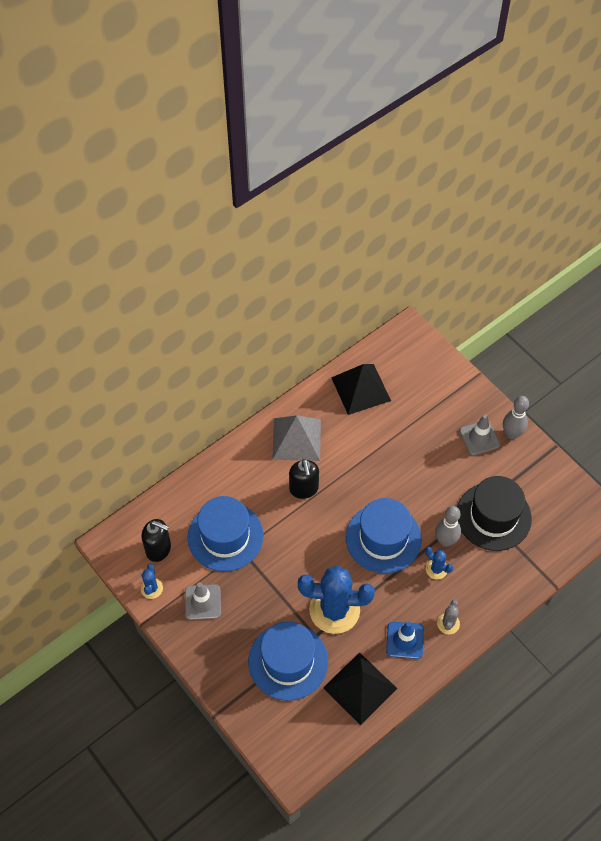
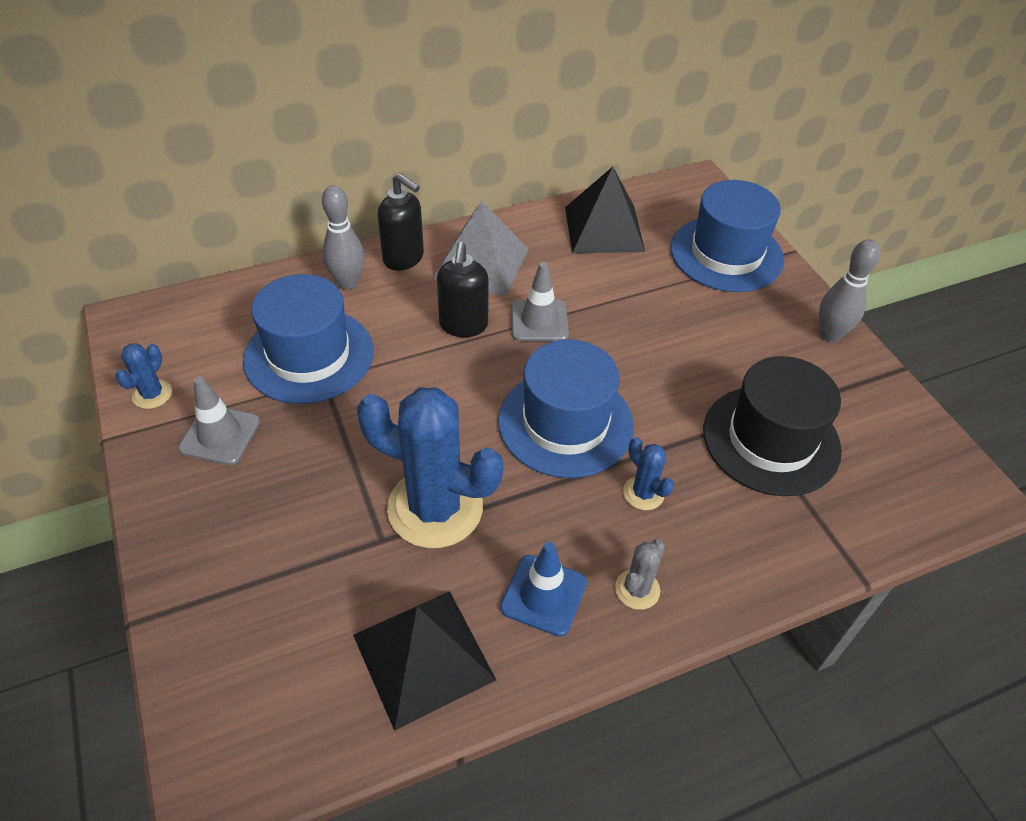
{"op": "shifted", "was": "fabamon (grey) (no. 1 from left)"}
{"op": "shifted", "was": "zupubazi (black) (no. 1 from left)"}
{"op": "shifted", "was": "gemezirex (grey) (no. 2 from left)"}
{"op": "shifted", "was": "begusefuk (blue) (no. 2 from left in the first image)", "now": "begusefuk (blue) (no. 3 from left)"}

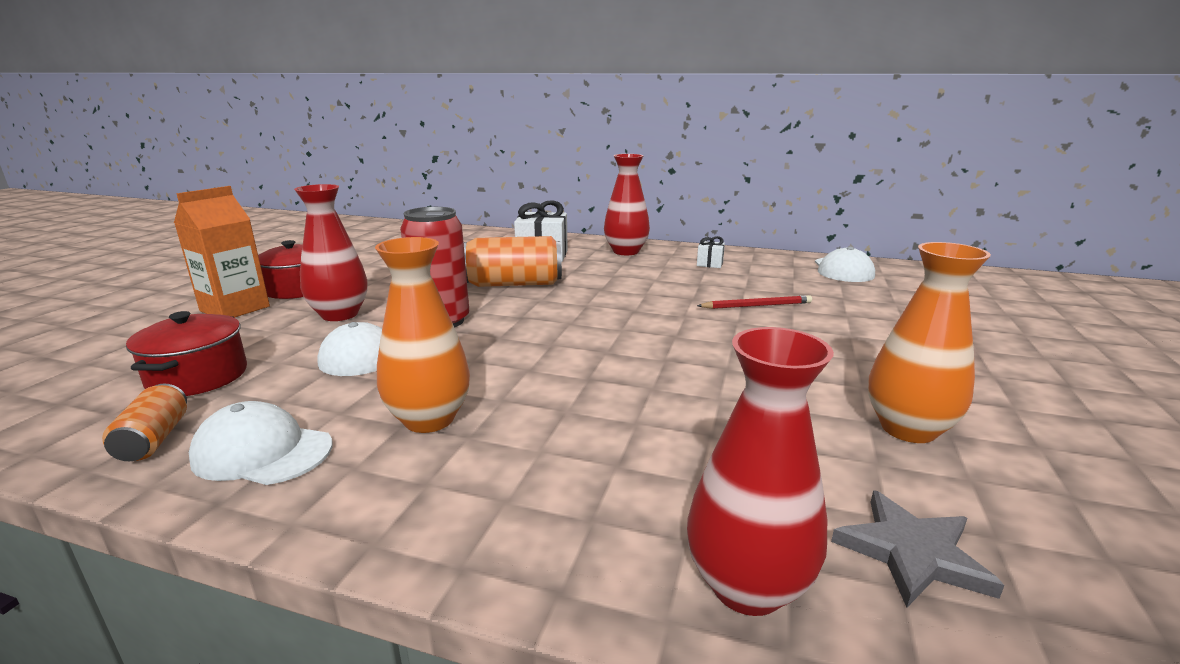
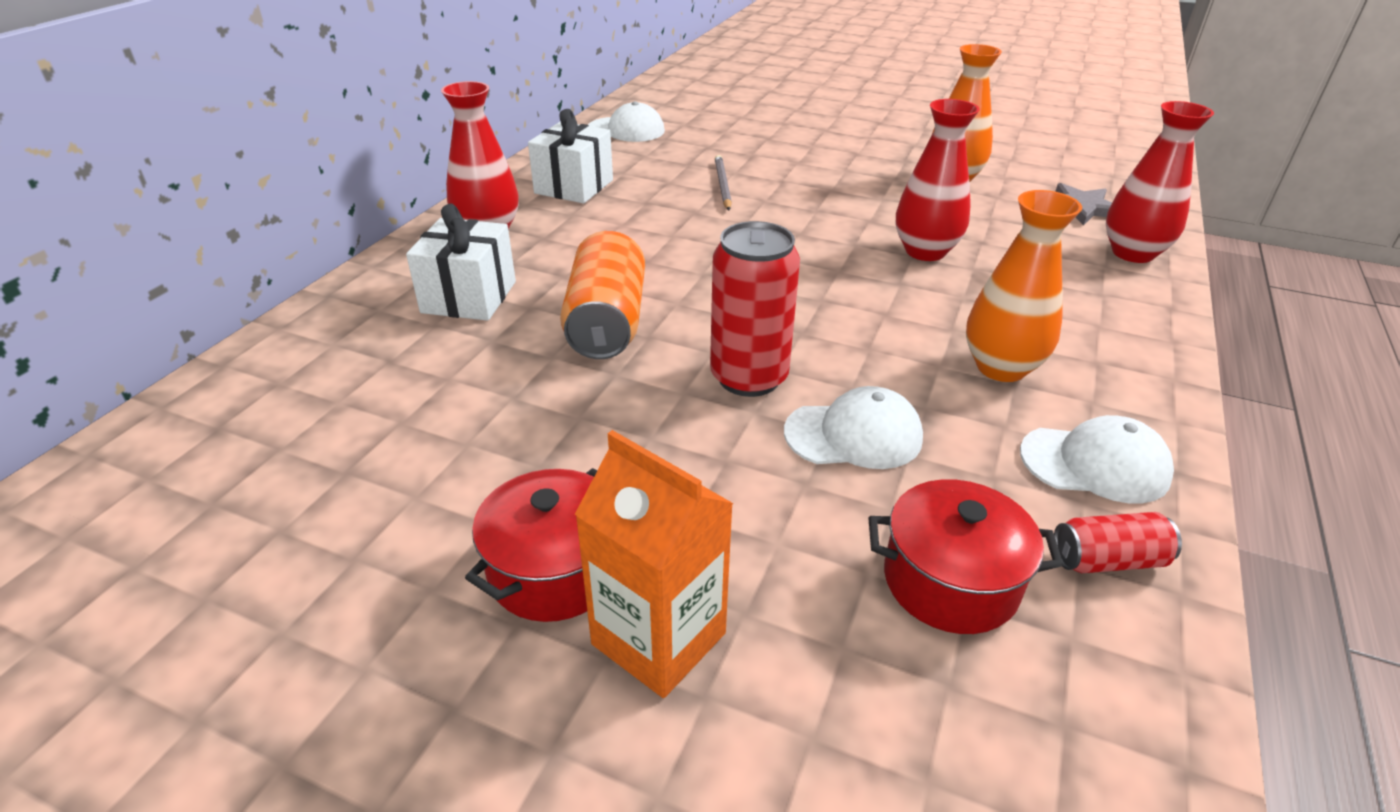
{"op": "scaled", "was": "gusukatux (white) (no. 2 from left)", "ratio": 2.02}
{"op": "repainted", "was": "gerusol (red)", "now": "gerusol (grey)"}
{"op": "shifted", "was": "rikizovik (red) (no. 1 from left in the first image)", "now": "rikizovik (red) (no. 2 from left)"}
{"op": "rotated", "was": "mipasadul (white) (no. 1 from left in the first image)", "clockwise": -105}
{"op": "repainted", "was": "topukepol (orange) (no. 1 from left)", "now": "topukepol (red) (no. 2 from left)"}

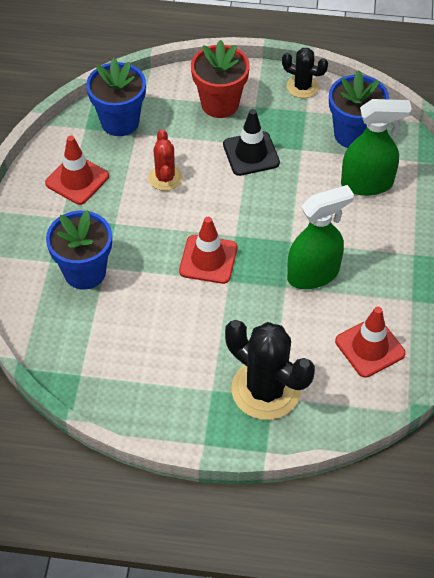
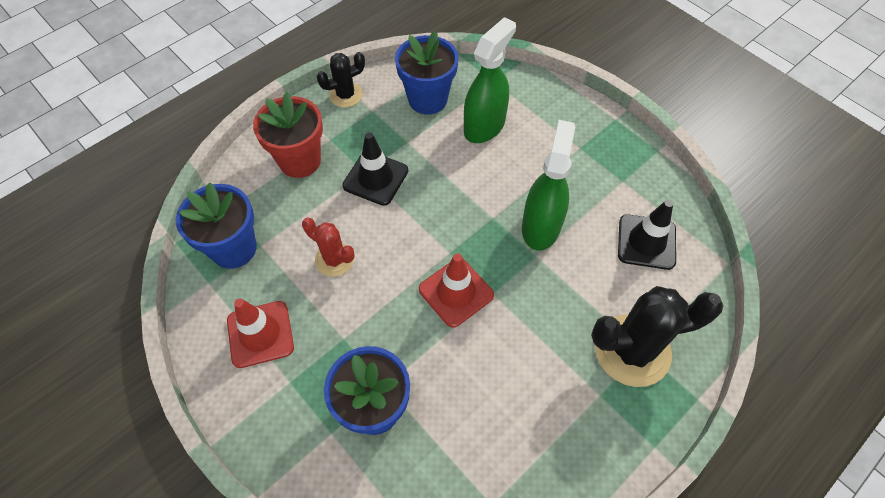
{"op": "repainted", "was": "gemezirex (red) (no. 3 from left)", "now": "gemezirex (black) (no. 2 from left)"}

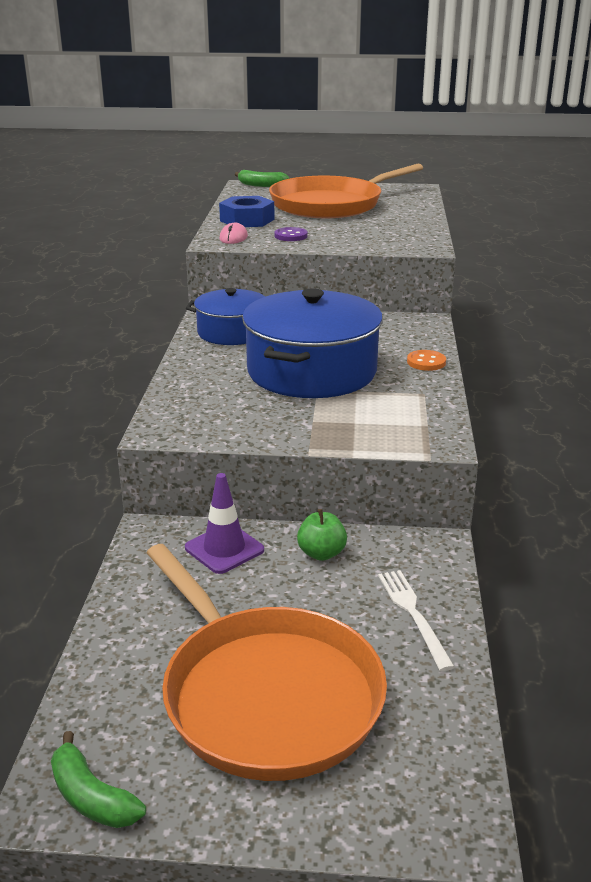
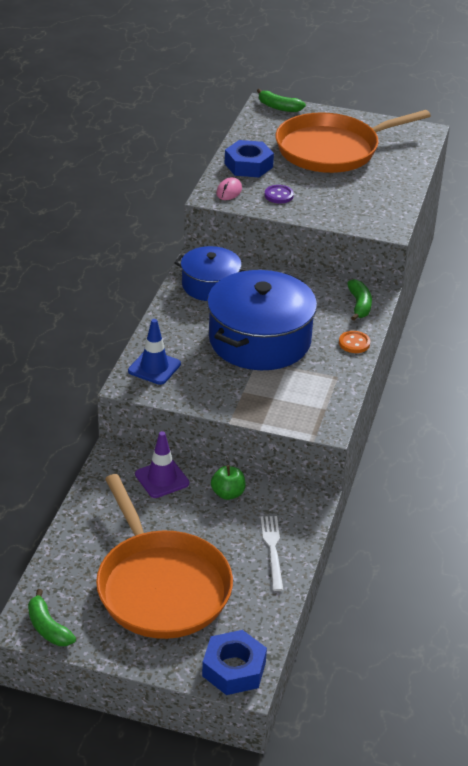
{"op": "new", "now": "gemezirex (blue)"}
{"op": "new", "now": "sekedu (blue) (no. 1 from left)"}
{"op": "new", "now": "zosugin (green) (no. 3 from left)"}

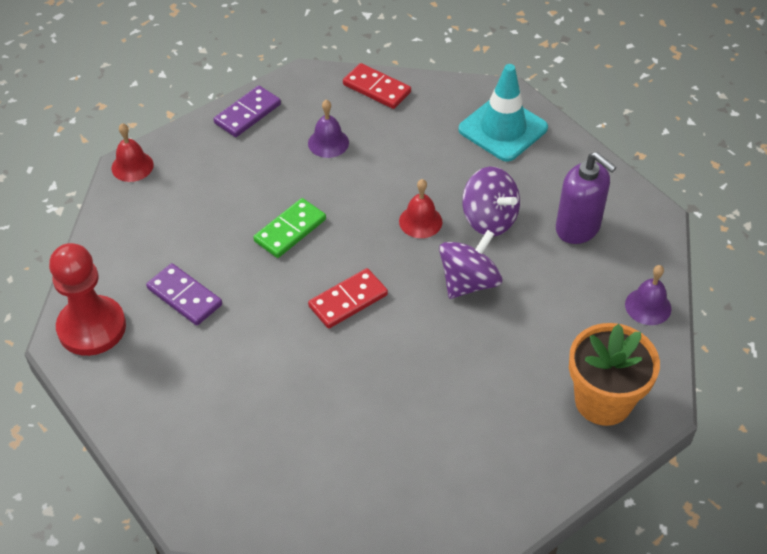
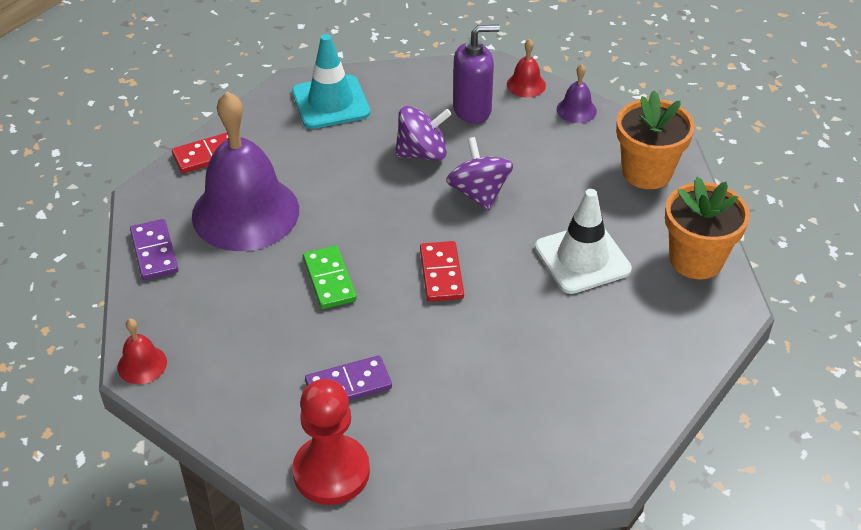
{"op": "scaled", "was": "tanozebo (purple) (no. 1 from left)", "ratio": 2.45}
{"op": "shifted", "was": "tanozebo (red) (no. 2 from left)"}
{"op": "new", "now": "gemezirex (white)"}
{"op": "new", "now": "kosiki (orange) (no. 2 from left)"}

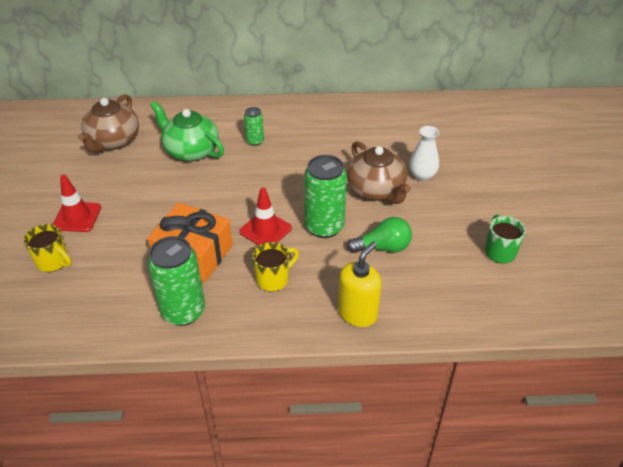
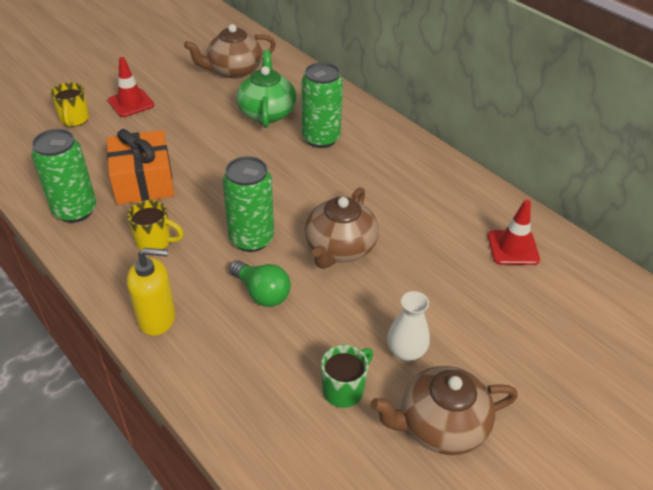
{"op": "scaled", "was": "topukepol (green) (no. 2 from left in the first image)", "ratio": 1.91}
{"op": "new", "now": "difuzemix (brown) (no. 3 from left)"}
{"op": "shifted", "was": "rikizovik (white)"}
{"op": "shifted", "was": "gemezirex (red) (no. 2 from left)"}

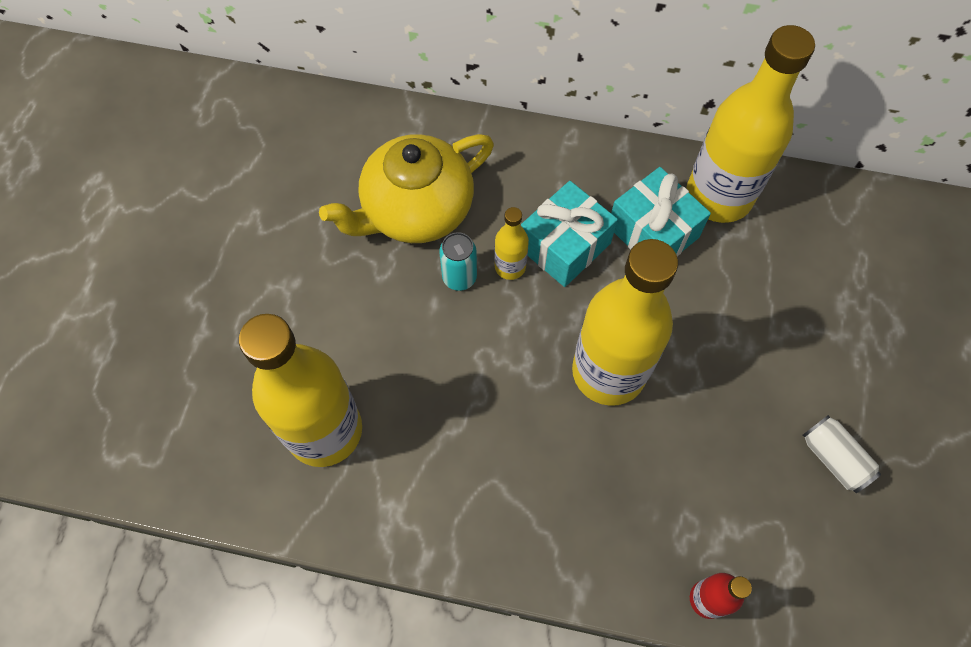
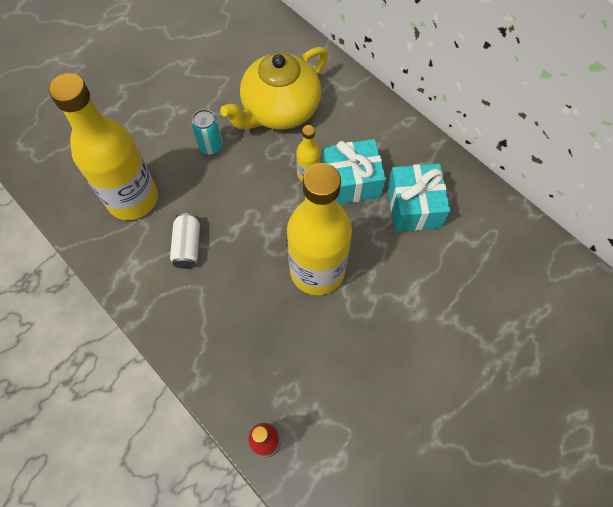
{"op": "shifted", "was": "topukepol (white)"}
{"op": "shifted", "was": "topukepol (turquoise)"}
{"op": "rotated", "was": "difuzemix (yellow)", "clockwise": -45}
{"op": "gone", "was": "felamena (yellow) (no. 4 from left)"}

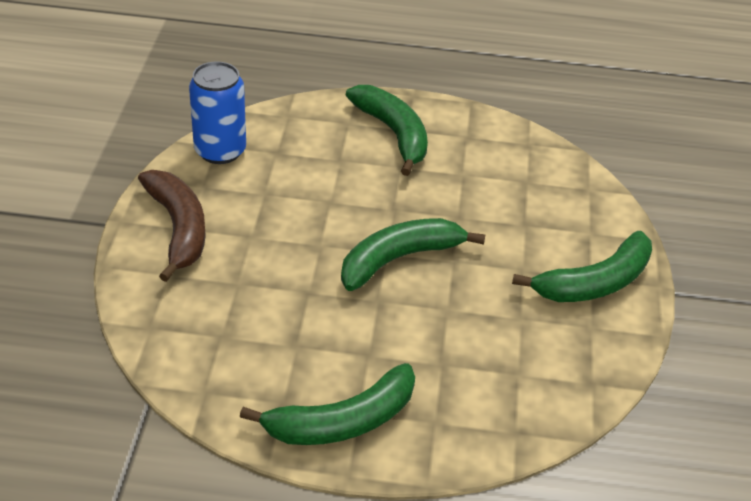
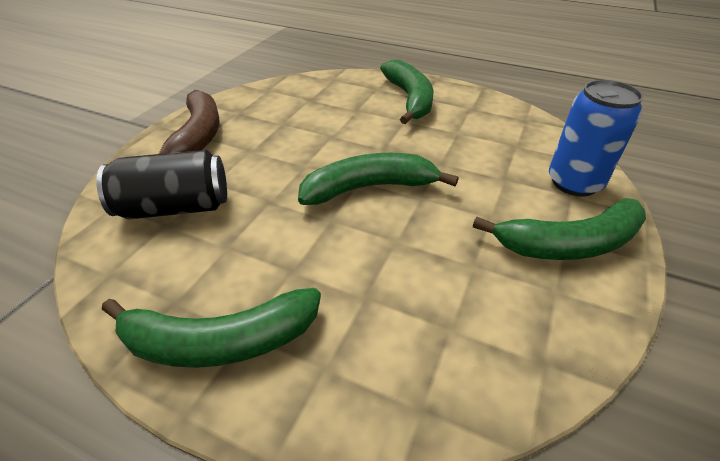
{"op": "new", "now": "topukepol (black)"}
{"op": "shifted", "was": "topukepol (blue)"}

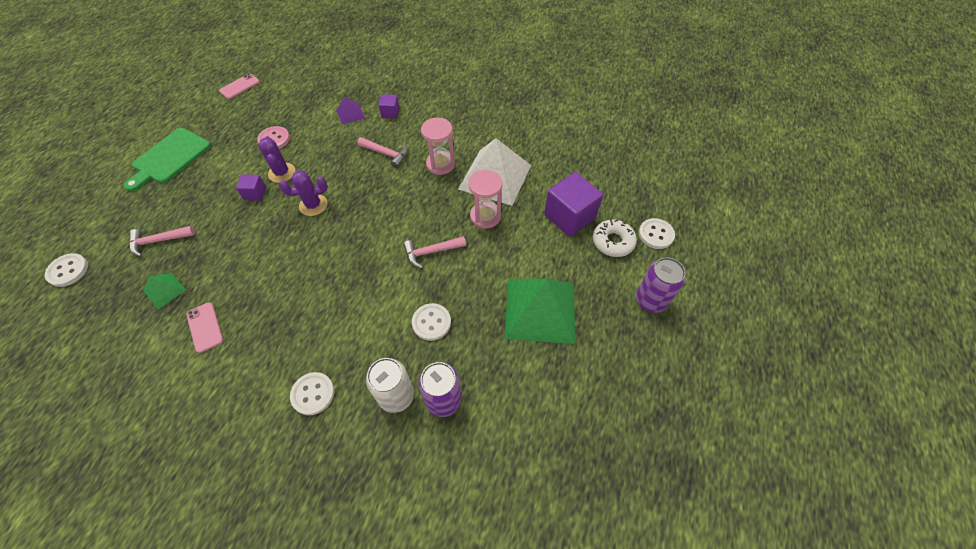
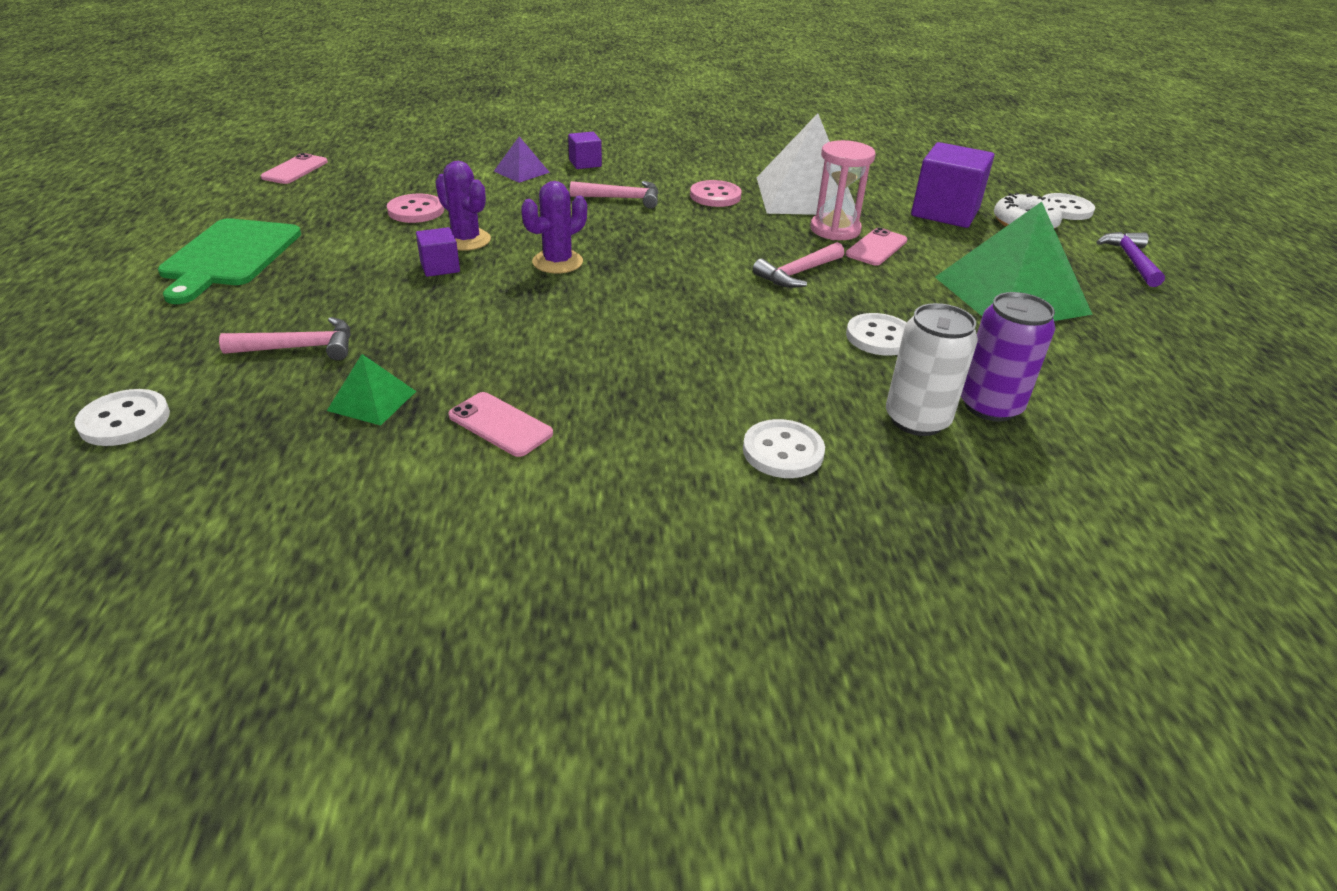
{"op": "rotated", "was": "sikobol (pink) (no. 1 from left)", "clockwise": -150}
{"op": "swapped", "was": "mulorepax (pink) (no. 1 from left)", "now": "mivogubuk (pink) (no. 2 from left)"}
{"op": "new", "now": "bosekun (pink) (no. 3 from left)"}
{"op": "swapped", "was": "topukepol (purple) (no. 2 from left)", "now": "sikobol (purple)"}

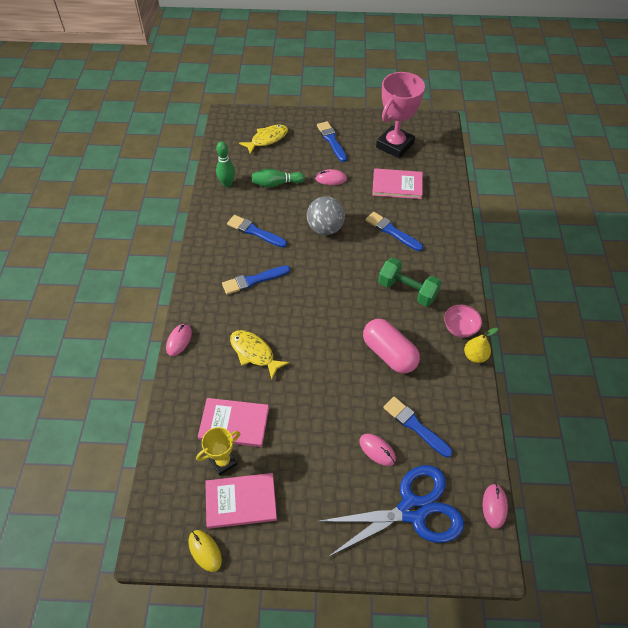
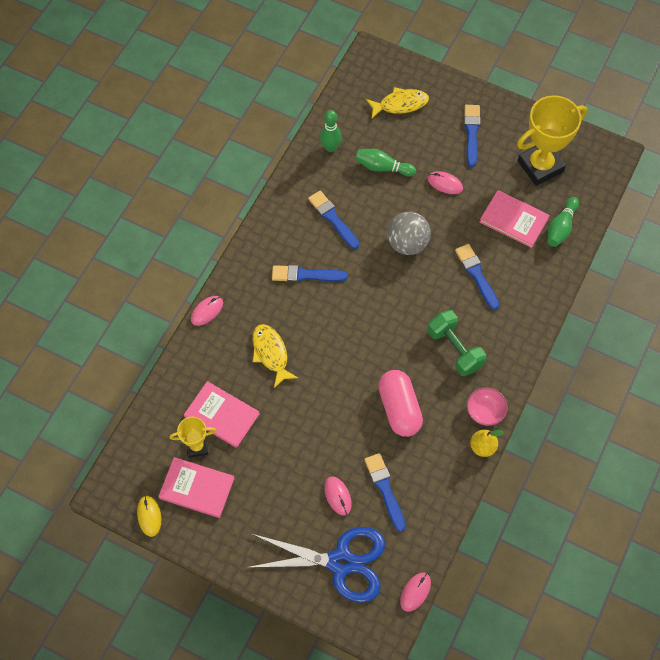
{"op": "repainted", "was": "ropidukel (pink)", "now": "ropidukel (yellow) (no. 2 from left)"}
{"op": "new", "now": "fabamon (green) (no. 3 from left)"}

